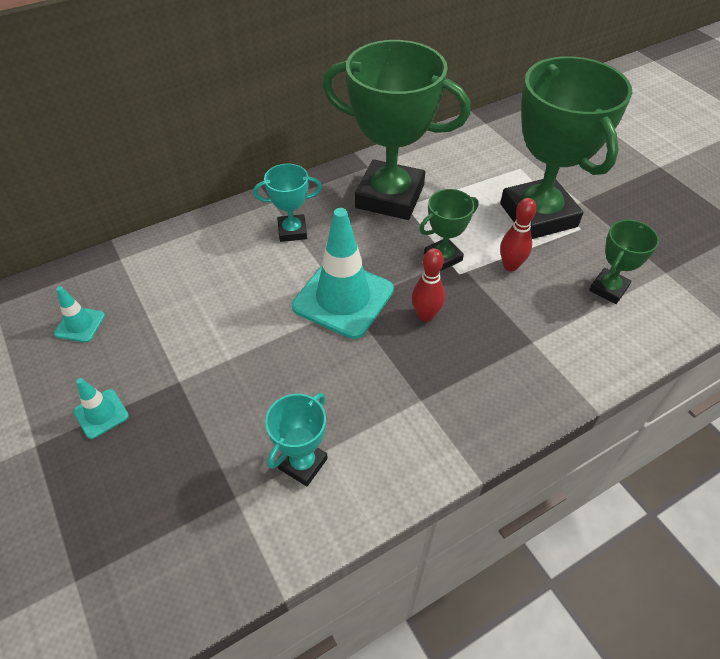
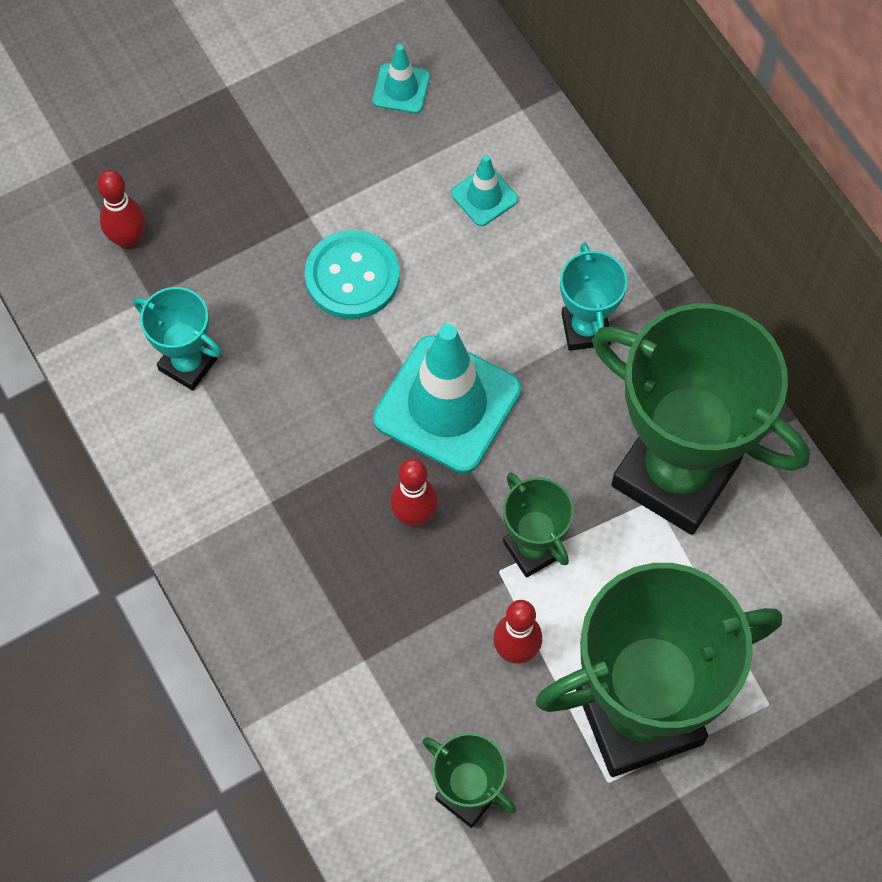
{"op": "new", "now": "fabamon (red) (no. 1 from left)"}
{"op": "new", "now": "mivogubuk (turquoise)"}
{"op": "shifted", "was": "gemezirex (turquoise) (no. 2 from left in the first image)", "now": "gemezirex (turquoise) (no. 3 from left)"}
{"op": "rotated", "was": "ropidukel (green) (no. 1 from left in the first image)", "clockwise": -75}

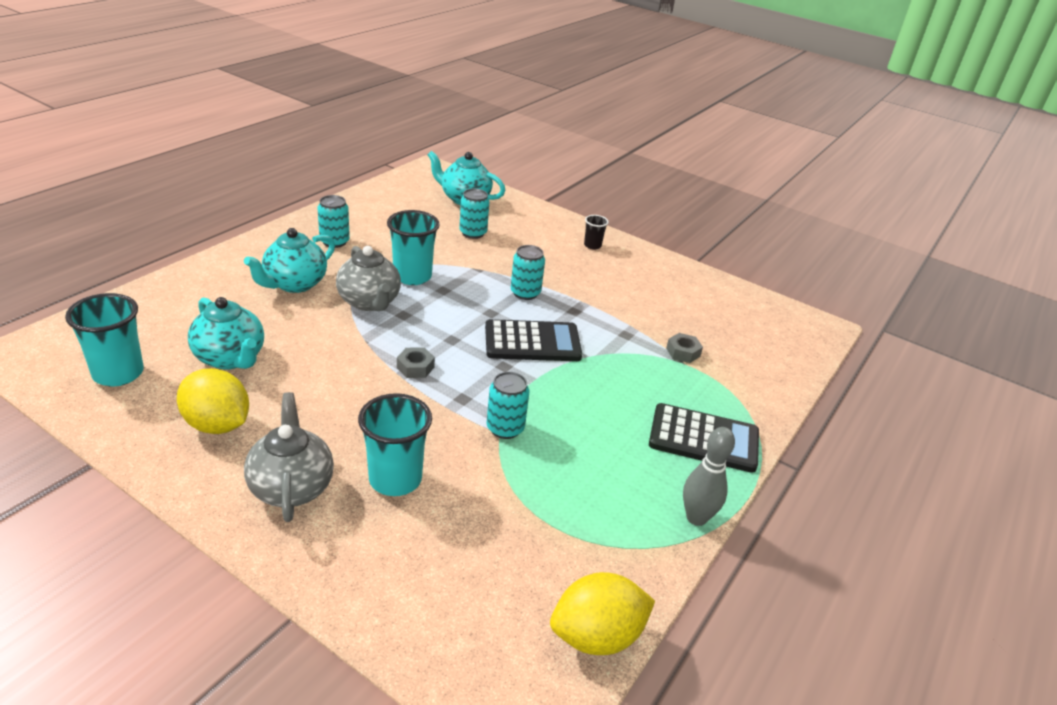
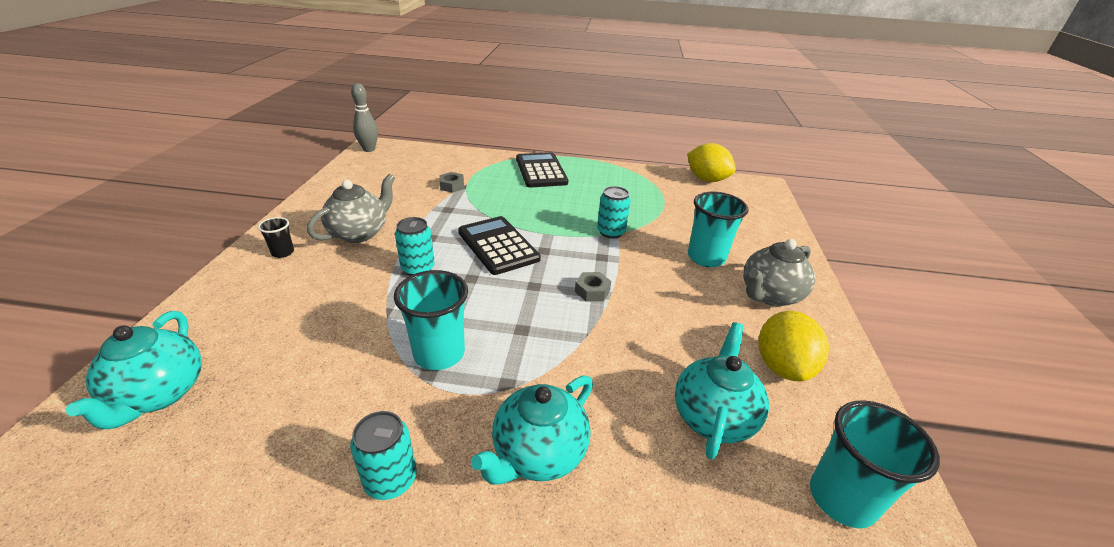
{"op": "shifted", "was": "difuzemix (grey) (no. 2 from left in the first image)", "now": "difuzemix (grey) (no. 1 from left)"}
{"op": "shifted", "was": "fabamon (grey)"}
{"op": "rotated", "was": "difuzemix (turquoise) (no. 2 from left)", "clockwise": 120}
{"op": "gone", "was": "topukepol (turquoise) (no. 2 from left)"}

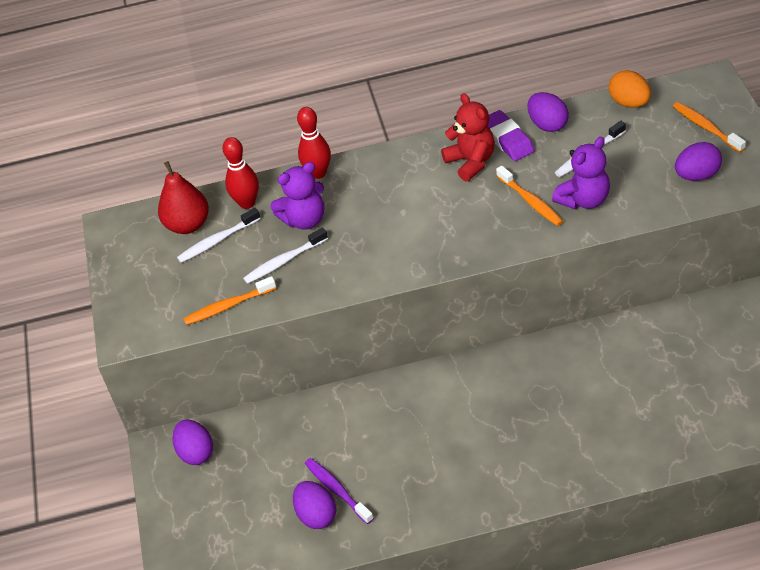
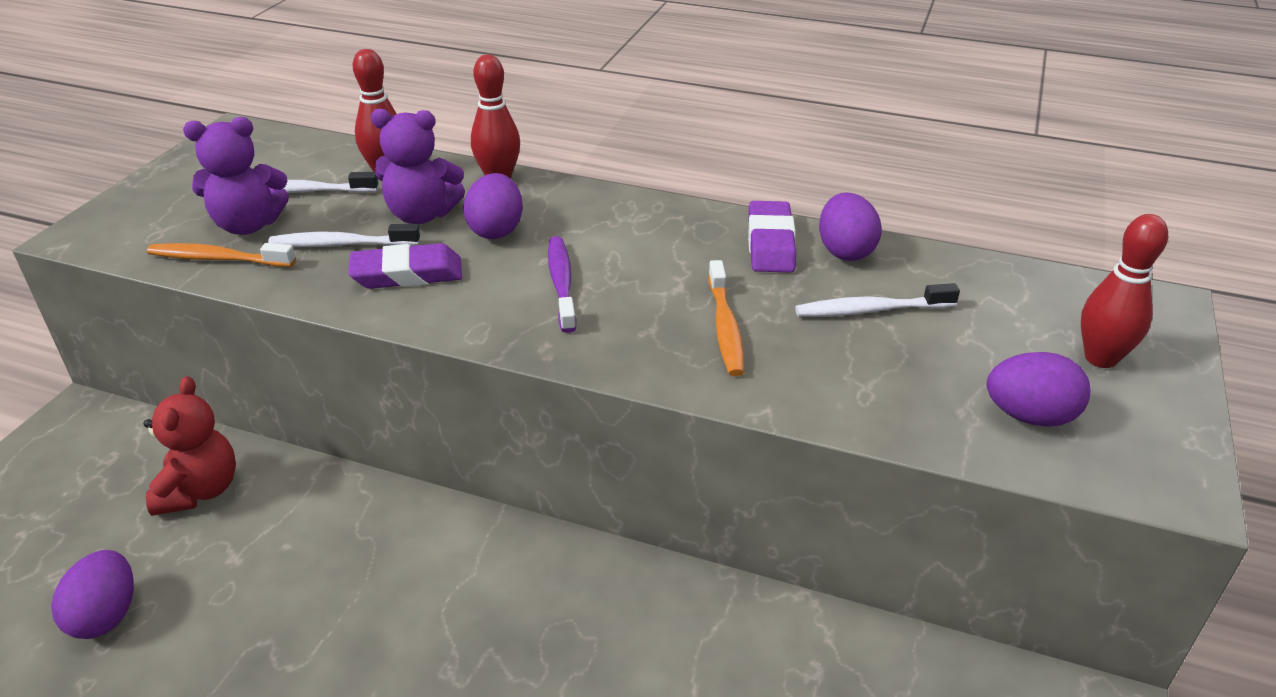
{"op": "shifted", "was": "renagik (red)"}
{"op": "shifted", "was": "renagik (purple) (no. 2 from left in the first image)", "now": "renagik (purple) (no. 1 from left)"}
{"op": "new", "now": "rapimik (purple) (no. 1 from left)"}
{"op": "shifted", "was": "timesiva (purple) (no. 1 from left in the first image)", "now": "timesiva (purple) (no. 2 from left)"}
{"op": "shifted", "was": "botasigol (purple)"}
{"op": "swapped", "was": "botasigol (orange) (no. 3 from left)", "now": "fabamon (red) (no. 3 from left)"}
{"op": "gone", "was": "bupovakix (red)"}
{"op": "gone", "was": "timesiva (orange)"}

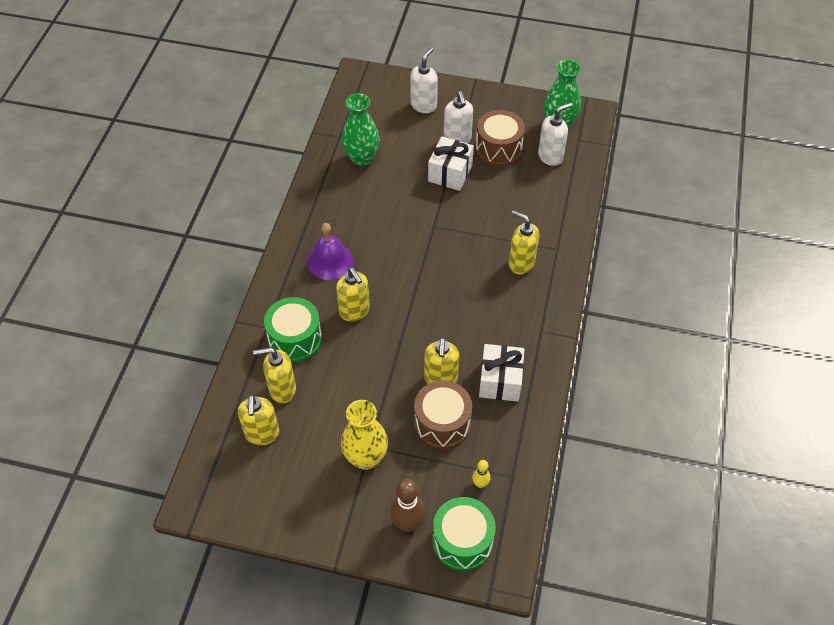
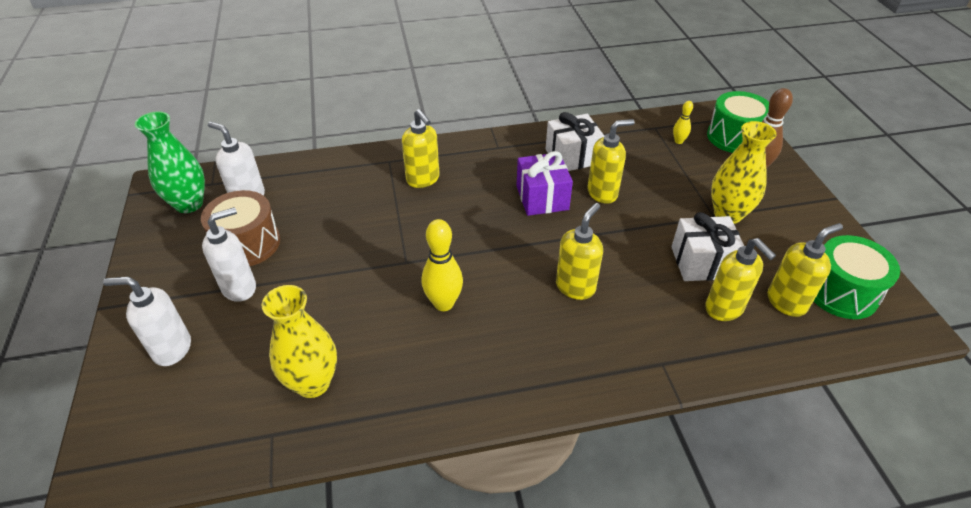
{"op": "repainted", "was": "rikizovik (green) (no. 1 from left)", "now": "rikizovik (yellow) (no. 1 from left)"}
{"op": "rotated", "was": "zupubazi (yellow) (no. 5 from left in the first image)", "clockwise": -45}
{"op": "new", "now": "fabamon (yellow) (no. 1 from left)"}
{"op": "new", "now": "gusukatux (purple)"}
{"op": "shifted", "was": "gusukatux (white) (no. 1 from left in the first image)", "now": "gusukatux (white) (no. 2 from left)"}
{"op": "shifted", "was": "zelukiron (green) (no. 1 from left in the first image)", "now": "zelukiron (green) (no. 2 from left)"}
{"op": "gone", "was": "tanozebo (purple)"}
{"op": "gone", "was": "zelukiron (brown) (no. 1 from left)"}

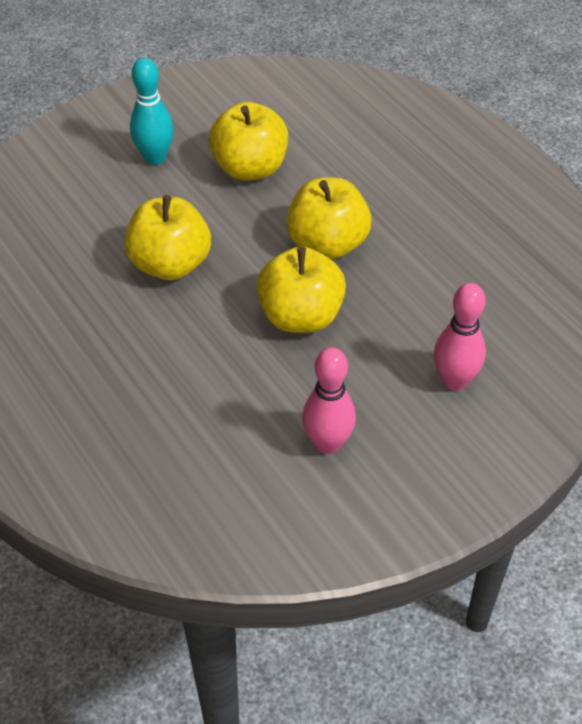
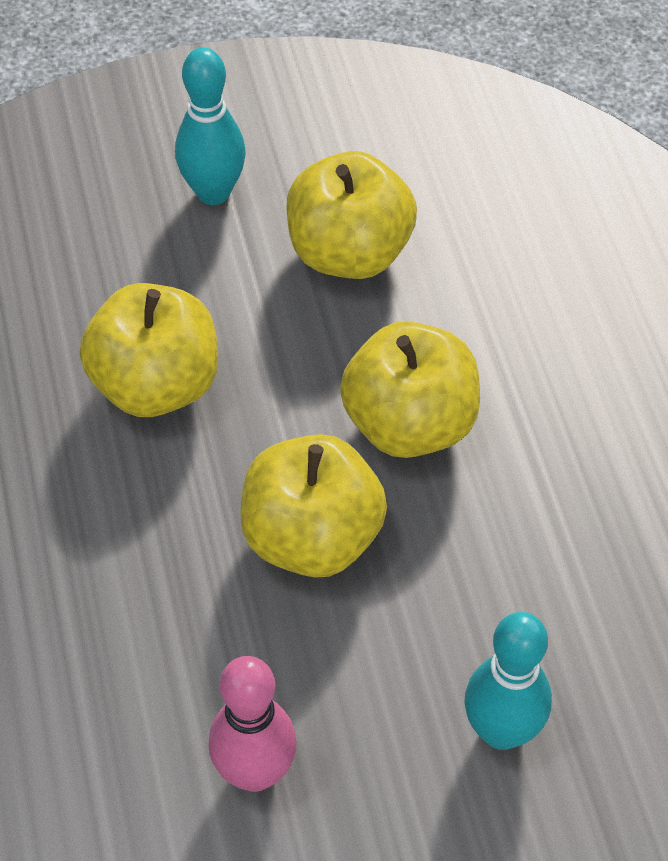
{"op": "repainted", "was": "fabamon (pink) (no. 2 from left)", "now": "fabamon (turquoise) (no. 2 from left)"}

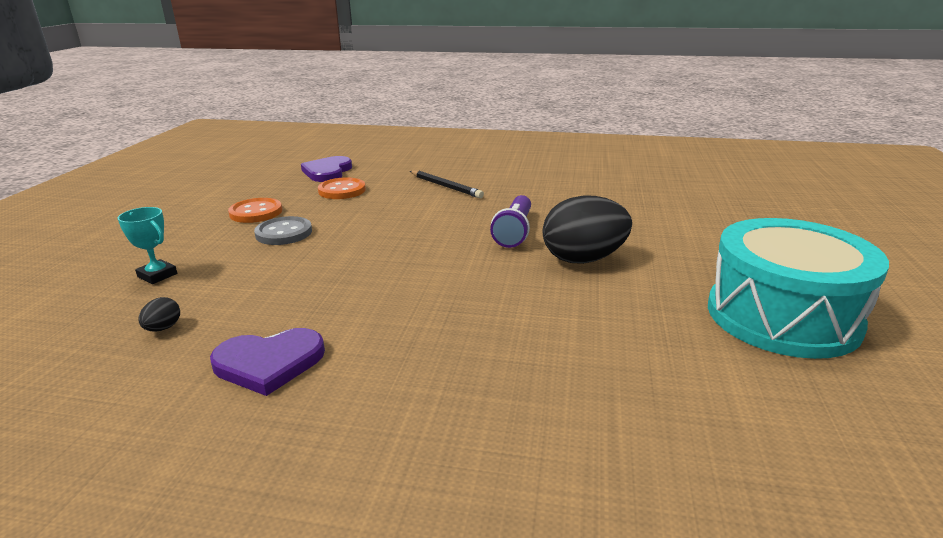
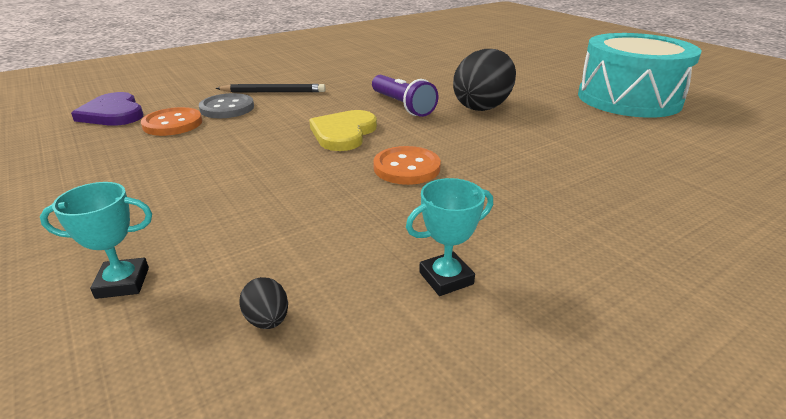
{"op": "shifted", "was": "mivogubuk (grey)"}
{"op": "new", "now": "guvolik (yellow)"}
{"op": "shifted", "was": "mivogubuk (orange) (no. 1 from left in the first image)", "now": "mivogubuk (orange) (no. 2 from left)"}
{"op": "swapped", "was": "guvolik (purple) (no. 1 from left)", "now": "ropidukel (turquoise) (no. 2 from left)"}

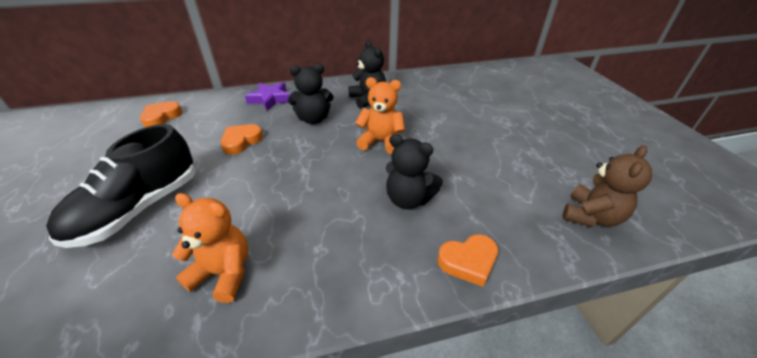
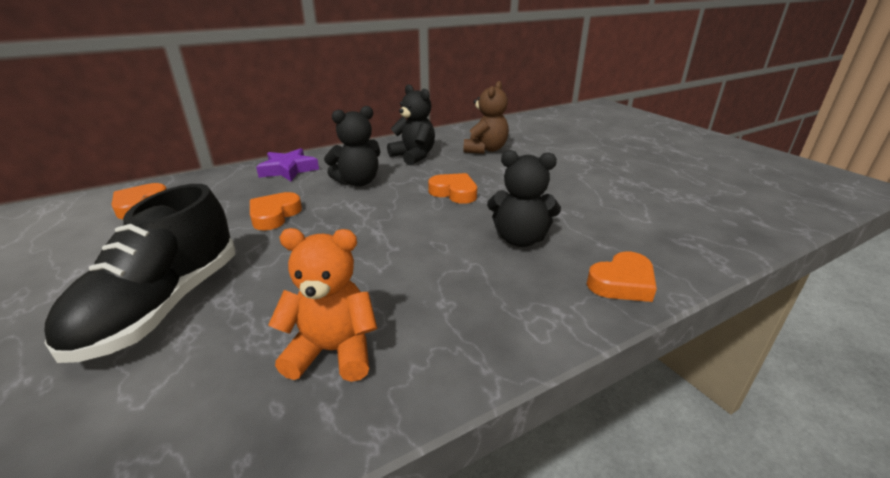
{"op": "swapped", "was": "renagik (orange) (no. 2 from left)", "now": "guvolik (orange) (no. 3 from left)"}
{"op": "shifted", "was": "renagik (brown)"}

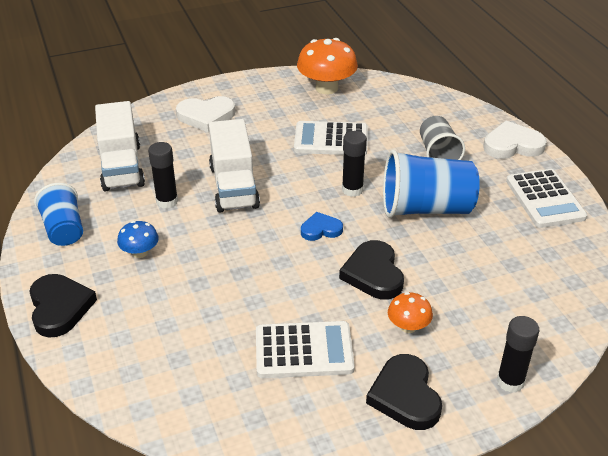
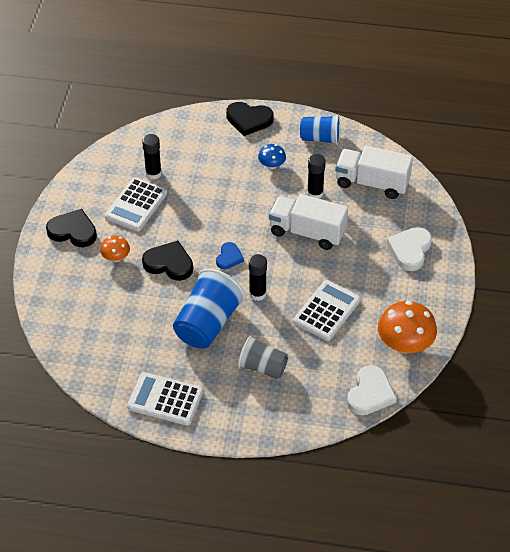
{"op": "shifted", "was": "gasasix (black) (no. 3 from left in the first image)", "now": "gasasix (black) (no. 1 from left)"}
{"op": "shifted", "was": "guvolik (white) (no. 2 from left in the first image)", "now": "guvolik (white) (no. 1 from left)"}

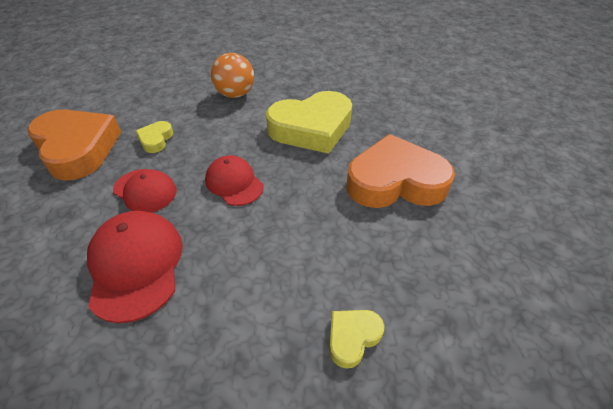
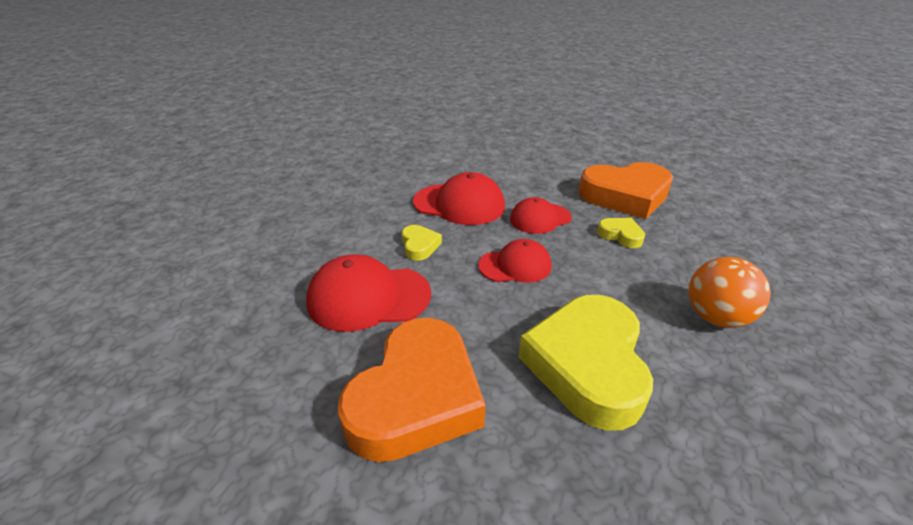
{"op": "new", "now": "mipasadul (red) (no. 1 from left)"}
{"op": "shifted", "was": "guvolik (yellow) (no. 3 from left in the first image)", "now": "guvolik (yellow) (no. 1 from left)"}

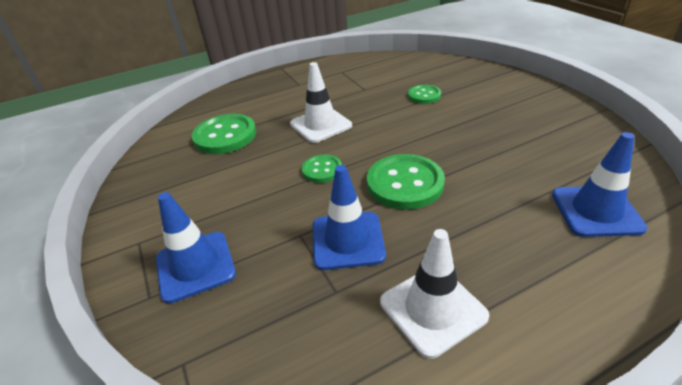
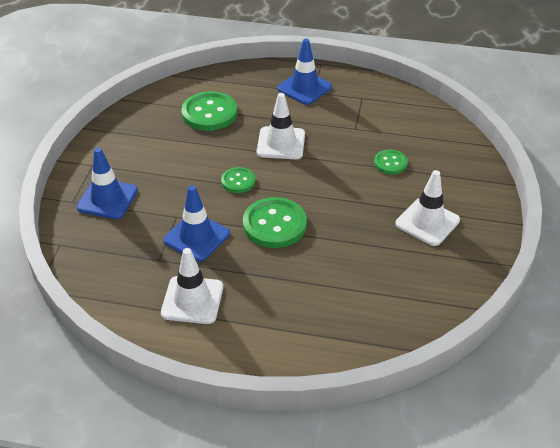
{"op": "shifted", "was": "gemezirex (blue) (no. 3 from left)"}
{"op": "new", "now": "gemezirex (white) (no. 3 from left)"}

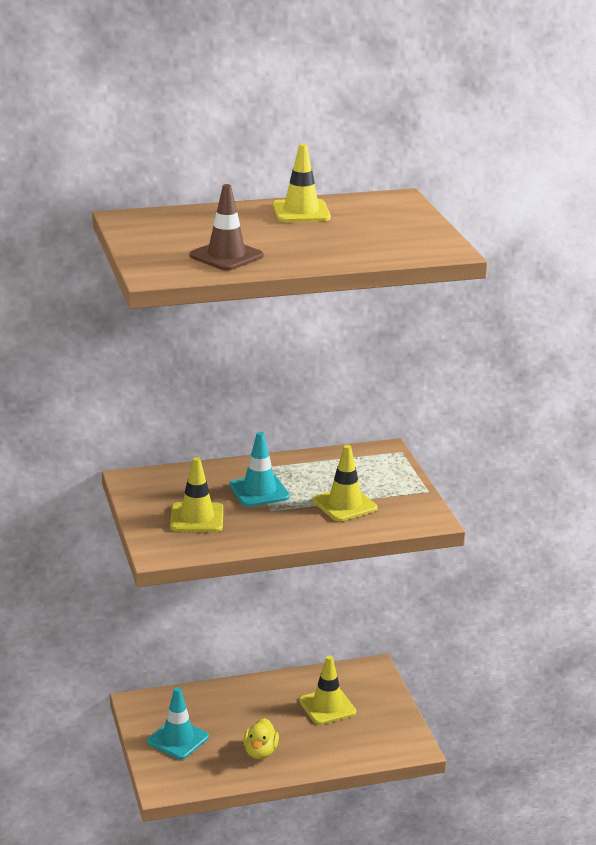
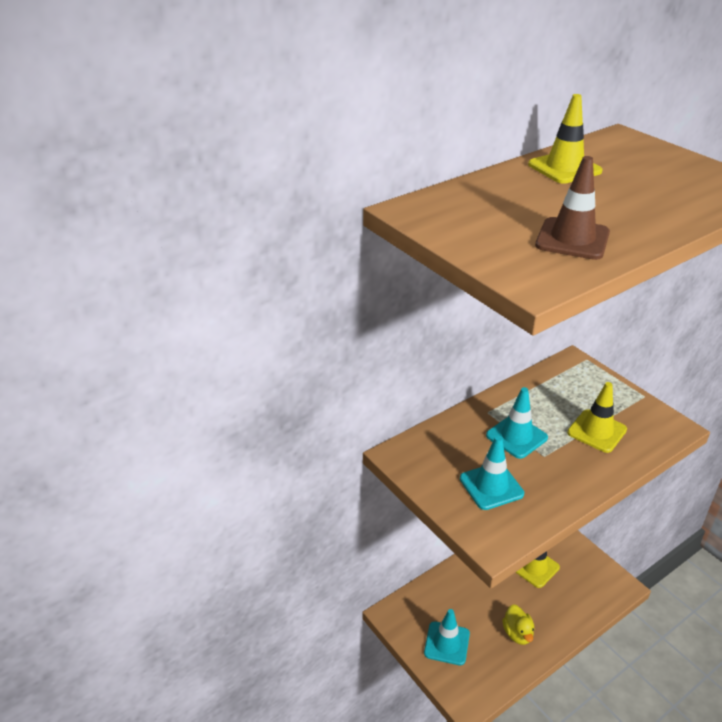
{"op": "repainted", "was": "gemezirex (yellow) (no. 1 from left)", "now": "gemezirex (turquoise) (no. 2 from left)"}

